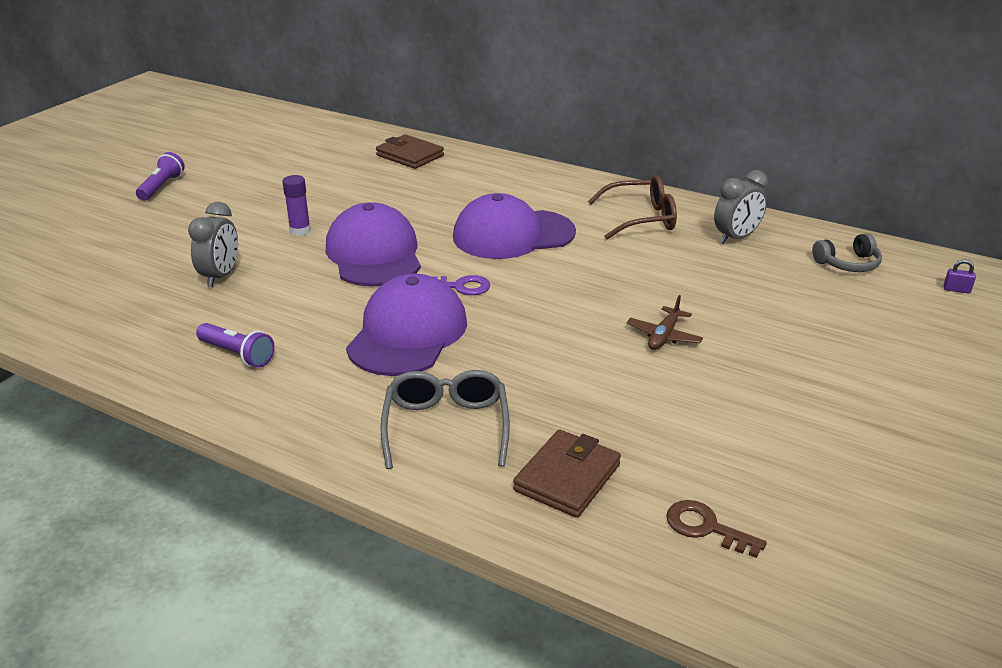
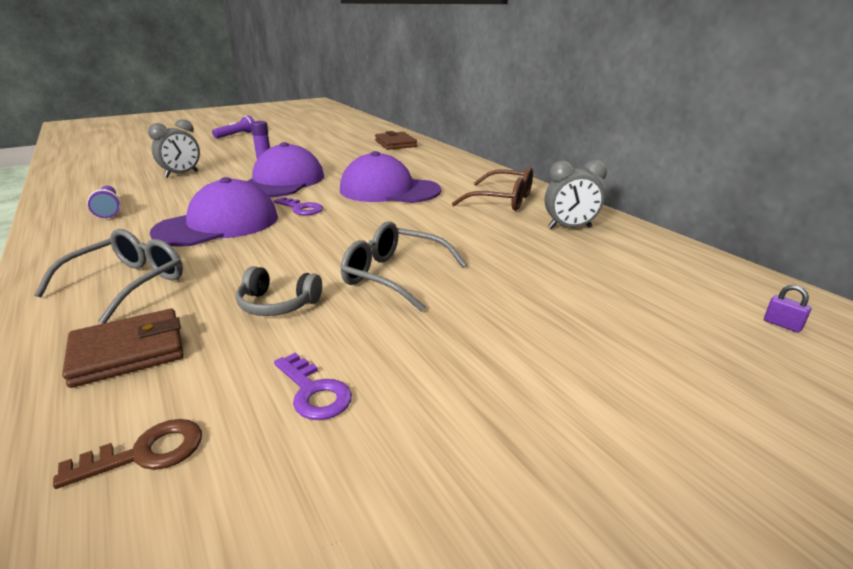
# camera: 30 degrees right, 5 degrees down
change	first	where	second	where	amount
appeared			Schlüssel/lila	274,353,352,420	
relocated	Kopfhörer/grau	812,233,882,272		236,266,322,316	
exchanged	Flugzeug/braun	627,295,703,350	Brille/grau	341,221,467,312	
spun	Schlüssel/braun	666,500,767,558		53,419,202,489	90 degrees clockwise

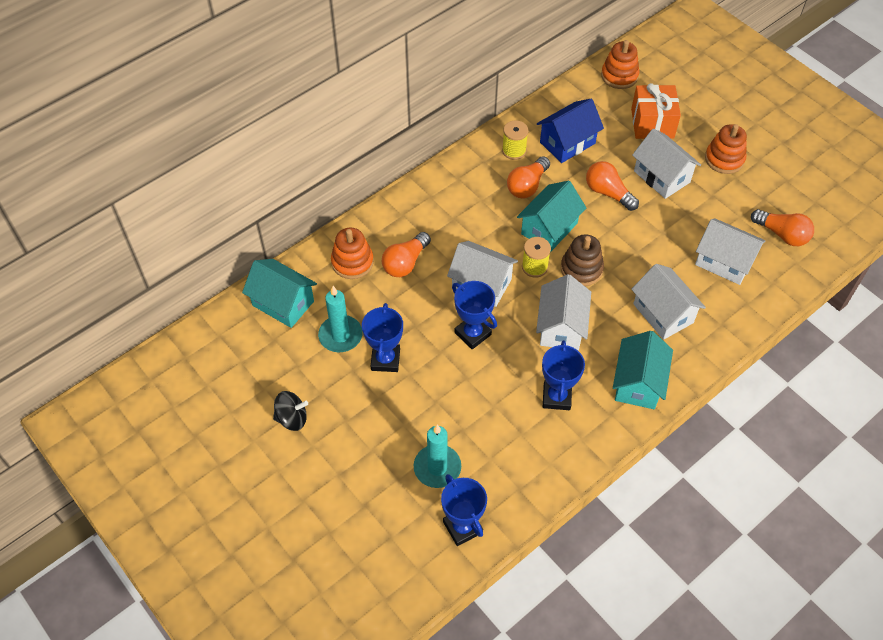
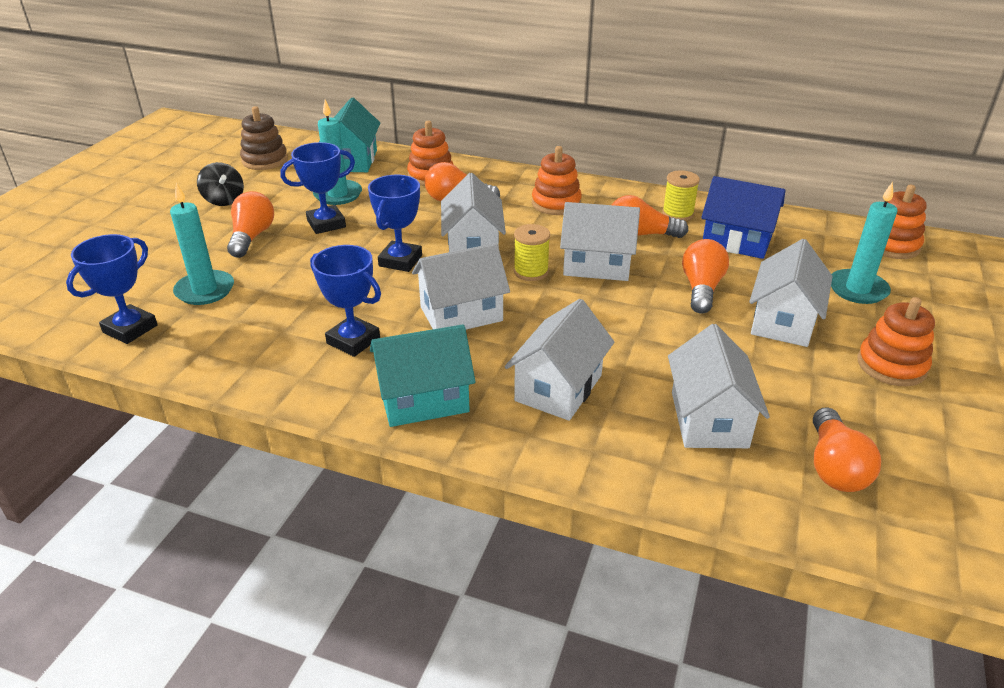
# camera: 60 degrees right, 20 degrees down
change	first	where	second	where	amount
appeared			Glühbirne/orange	227,191,274,258	
appeared			Stapelspielzeug/orange	532,146,582,215	
relocated	Stapelspielzeug/braun	561,234,604,286		240,106,288,170	
exchanged	Geschenk/orange	631,83,681,139	Kerze/türkis	831,182,897,304	
colour	Haus/türkis	517,181,586,252	Haus/weiß	560,202,640,281	
spun	Pokal/blau	542,340,585,410		310,245,381,357	60 degrees clockwise

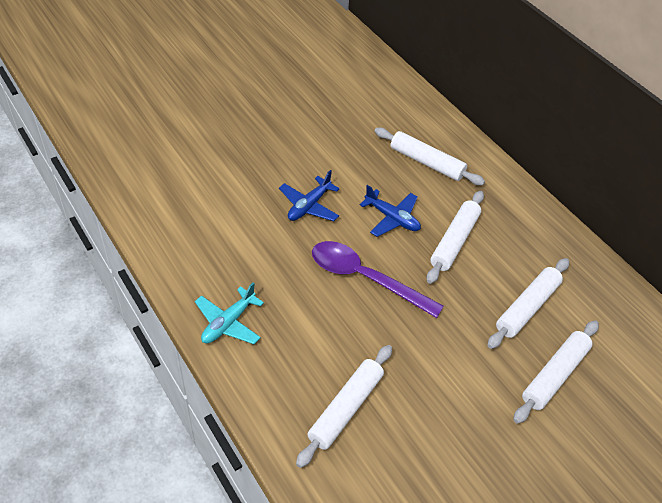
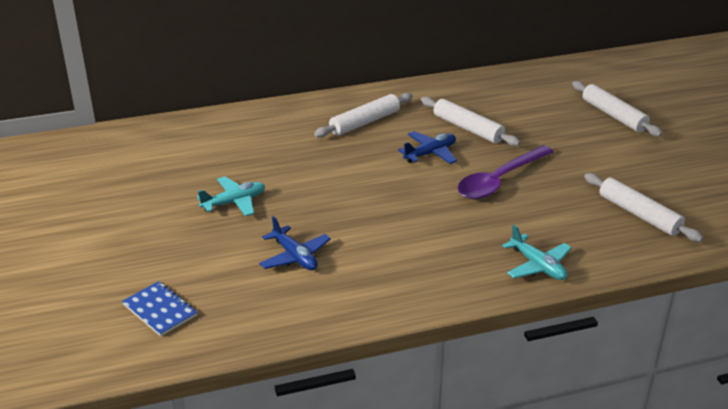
# camera: 70 degrees left, 15 degrees down
change	first	where	second	where	amount
missing	Nudelholz/weiß	487,258,569,349			
appeared			Notizbuch/blau	122,281,197,336	
appeared			Flugzeug/türkis	197,177,265,216	
relocated	Flugzeug/blau	279,170,340,221		259,216,331,270	

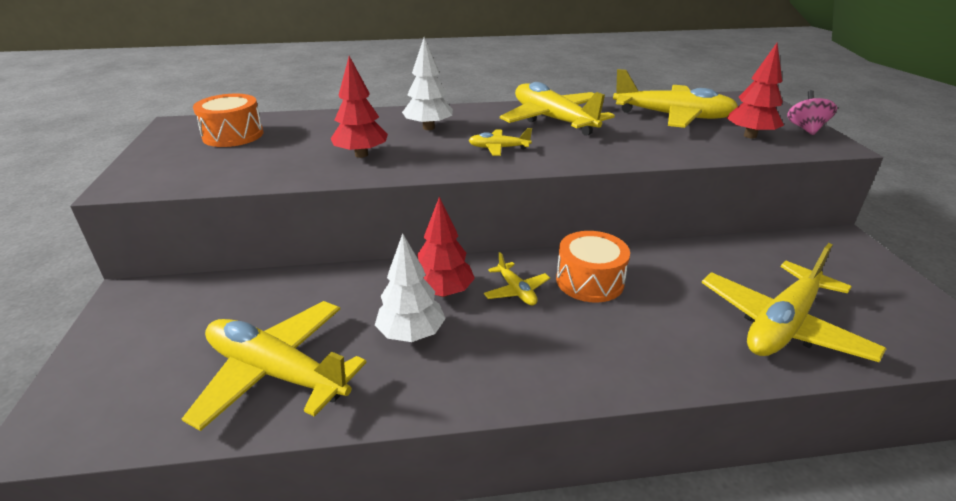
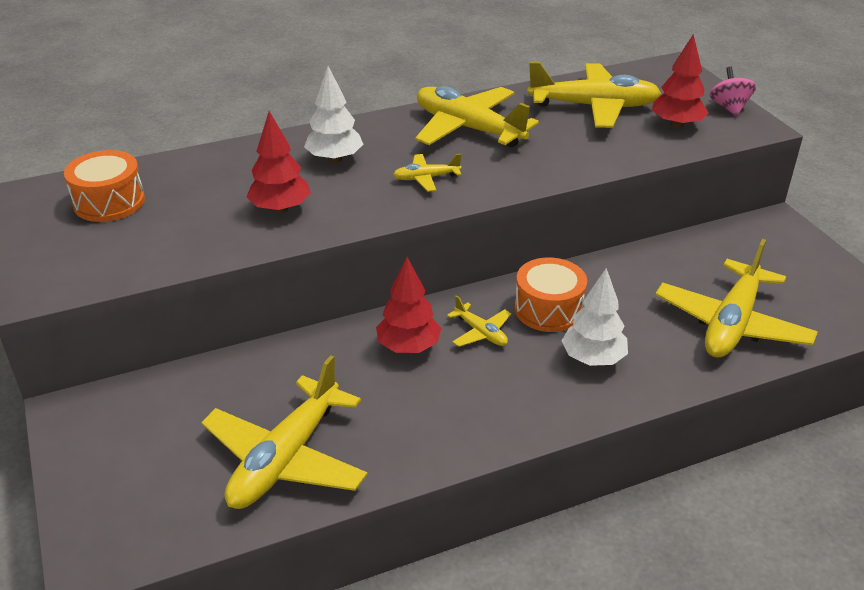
# camera: 15 degrees left, 5 degrees up
change	first	where	second	where	amount
relocated	Baum/weiß	375,233,446,342		561,268,628,366	
spun	Flugzeug/gelb	182,301,367,431		201,355,367,509	75 degrees counterclockwise

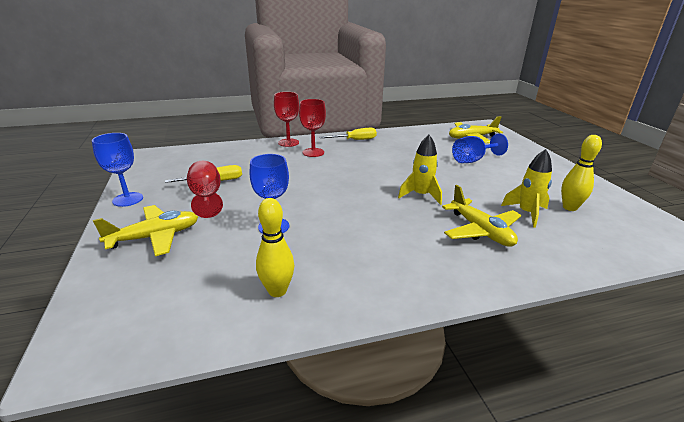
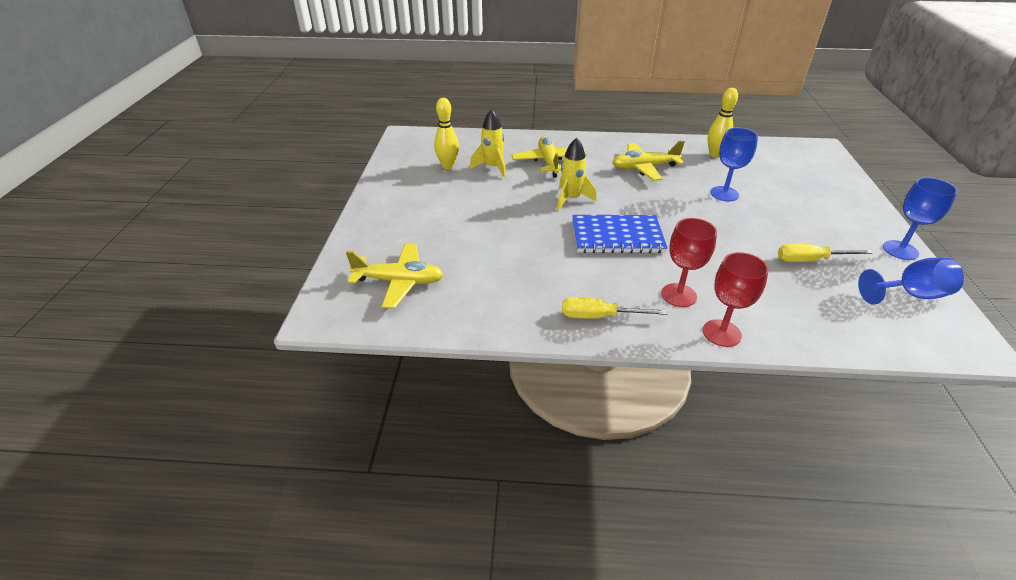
# camera: 160 degrees left, 10 degrees up
change	first	where	second	where	amount
missing	Kelch/rot	187,160,223,218			
appeared			Notizbuch/blau	572,215,668,253	
relocated	Flugzeug/gelb	93,205,198,256		612,141,685,181	
relocated	Kelch/blau	452,133,508,163		858,258,964,305	

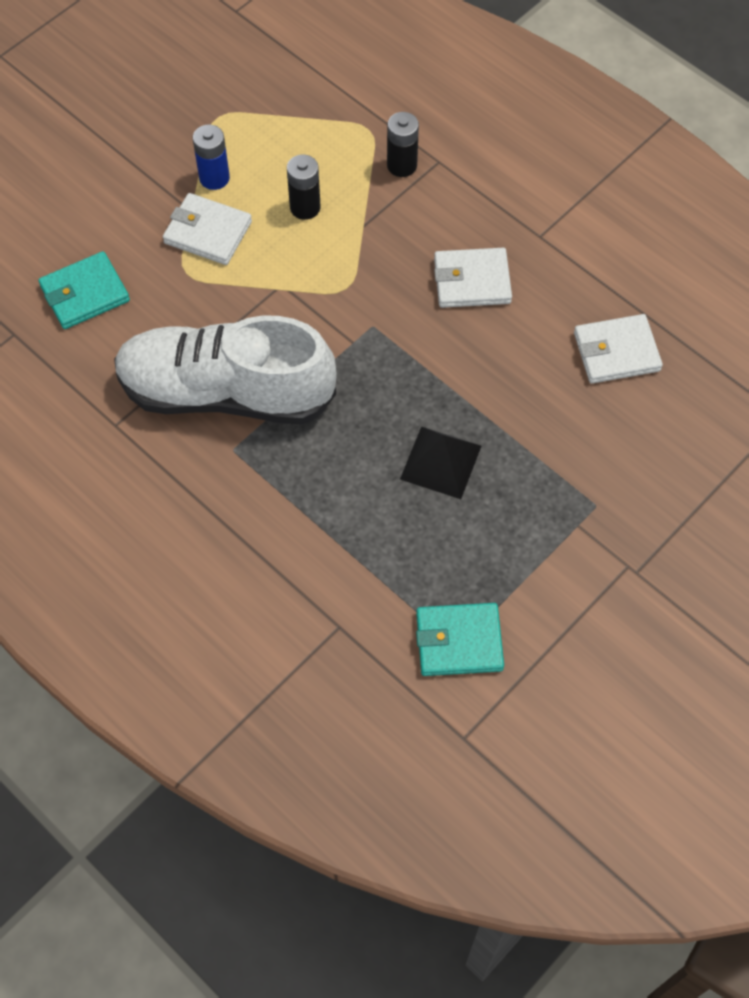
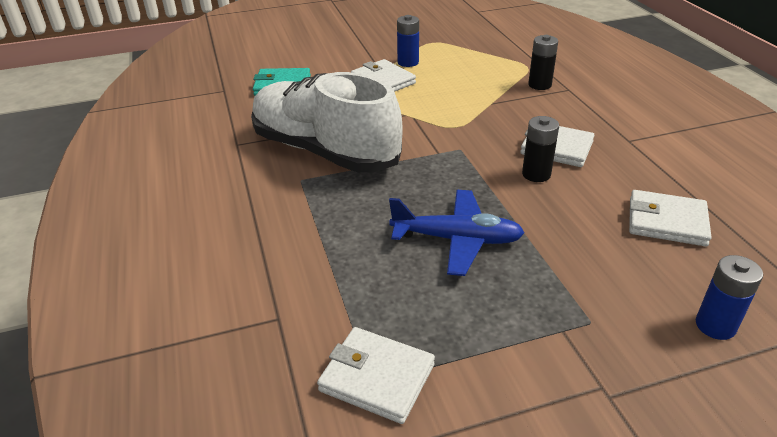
# camera: 30 degrees right, 25 degrees down
change	first	where	second	where	amount
appeared			Batterie/blau	696,255,763,340	
relocated	Batterie/schwarz	287,155,321,220		522,116,559,182	
exchanged	Pyramide/schwarz	400,426,481,499	Flugzeug/blau	389,190,525,276	
colour	Geldbörse/türkis	416,603,504,676	Geldbörse/weiß	317,327,435,424	

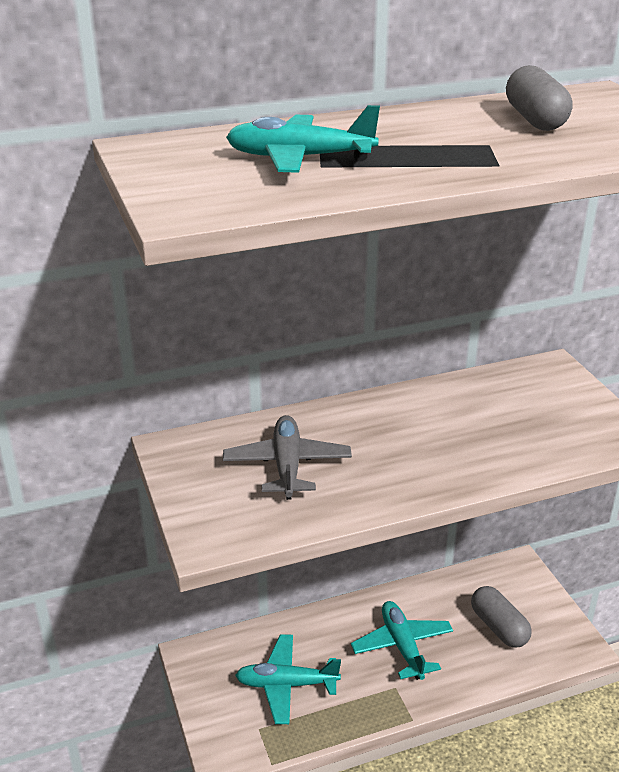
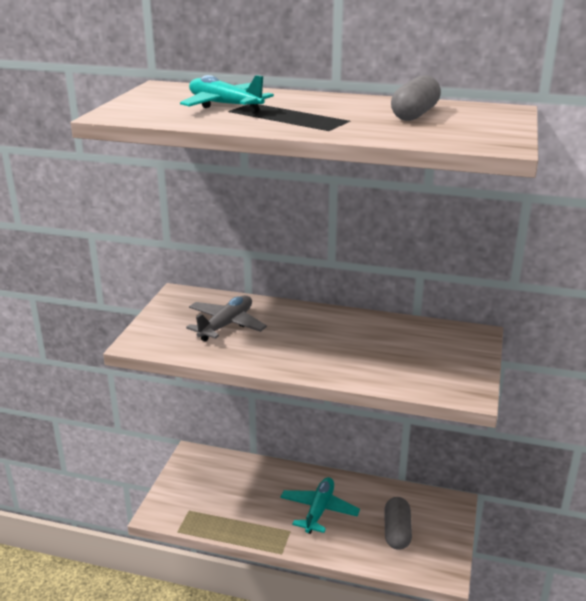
# camera: 35 degrees right, 5 degrees down
change	first	where	second	where	amount
missing	Flugzeug/türkis	235,634,341,724			

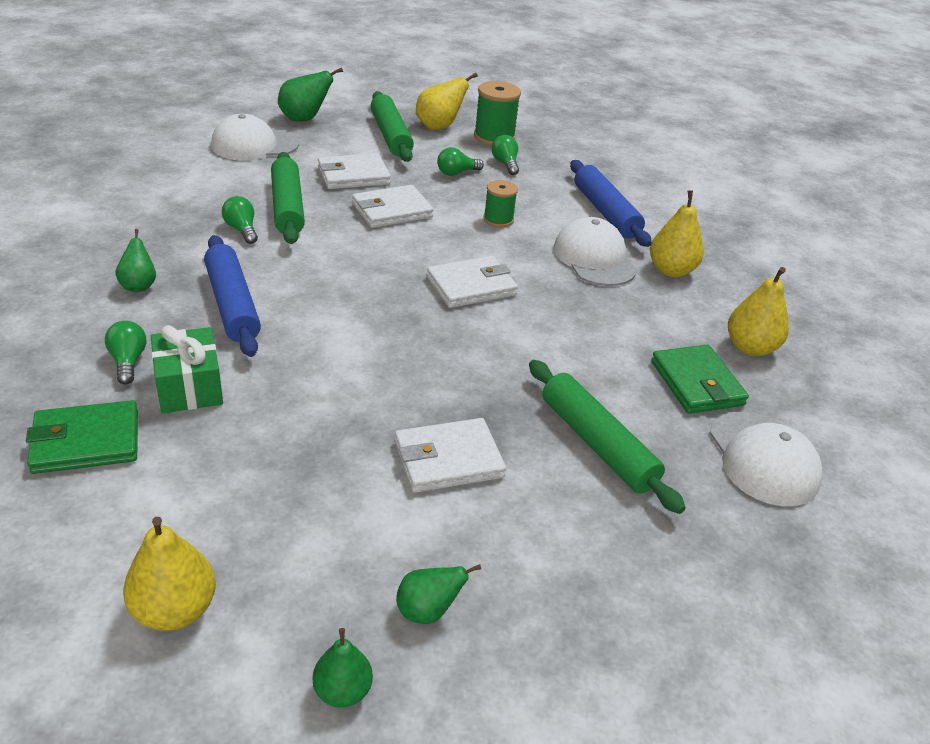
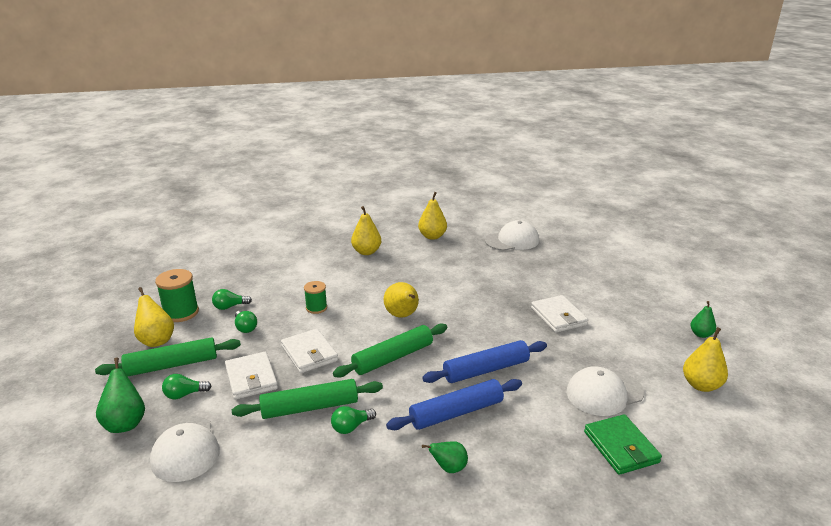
# camera: 90 degrees left, 10 degrees down
change	first	where	second	where	amount
missing	Geschenk/grün	151,325,223,413			
missing	Birne/grün	396,564,481,624			
missing	Geldbörse/grün	651,345,749,414			
relocated	Glühbirne/grün	105,321,147,385		162,374,212,399	
relocated	Nudelholz/grün	529,360,686,514		333,324,447,378	
relocated	Kappe/weiß	554,217,637,286		566,367,644,416	
relocated	Nudelholz/blau	570,160,652,247		422,340,547,383	
exchanged	Geldbörse/weiß	427,256,518,308	Birne/gelb	384,282,419,318	

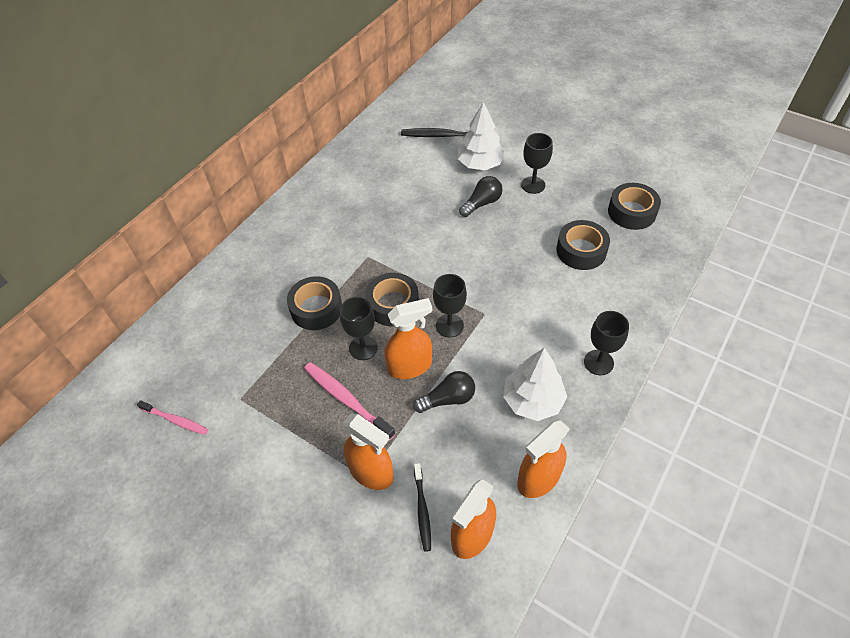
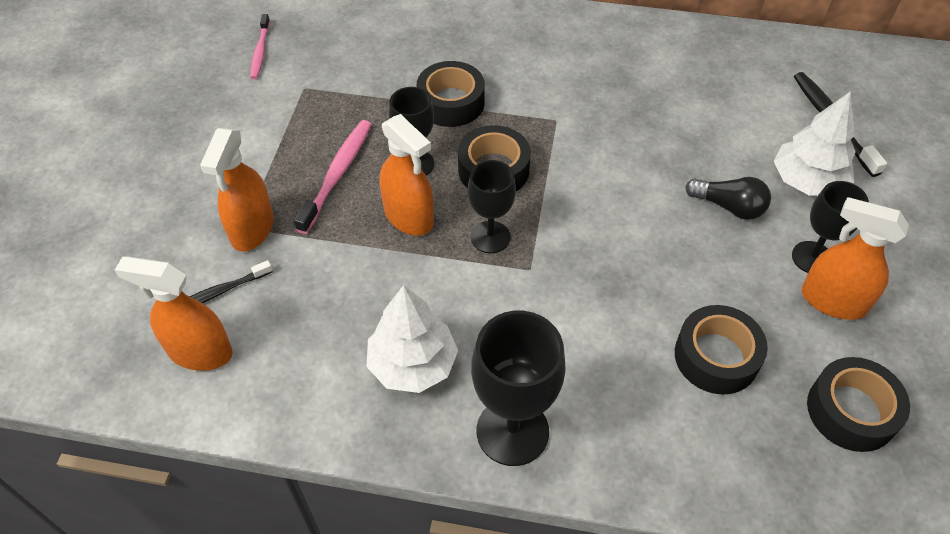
# camera: 65 degrees right, 0 degrees up
change	first	where	second	where	amount
missing	Glühbirne/schwarz	413,371,475,413			
relocated	Sprühflasche/orange	517,420,570,498		801,197,909,320	
size	Kelch/schwarz	584,311,629,375		471,311,566,466	x1.56

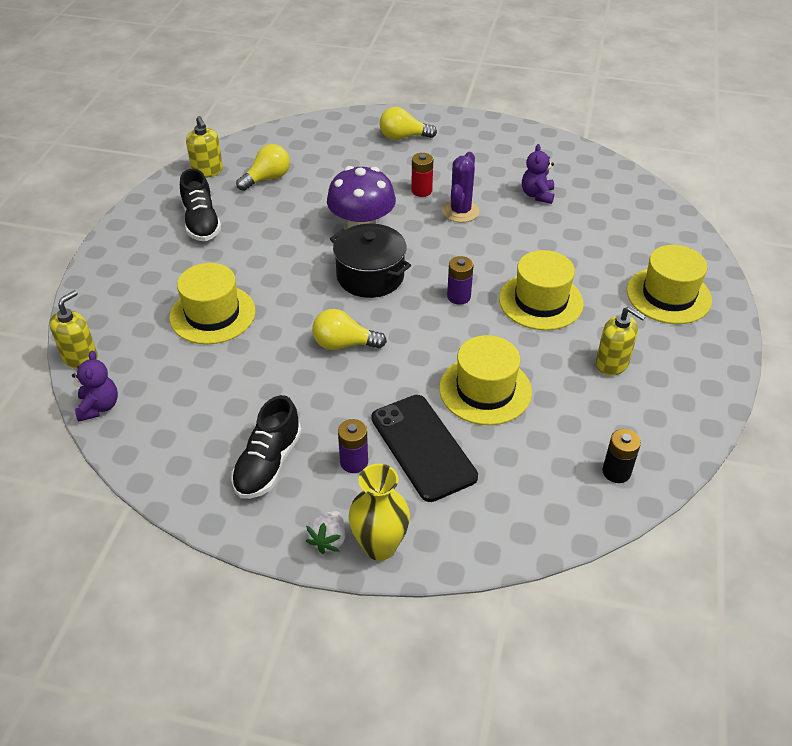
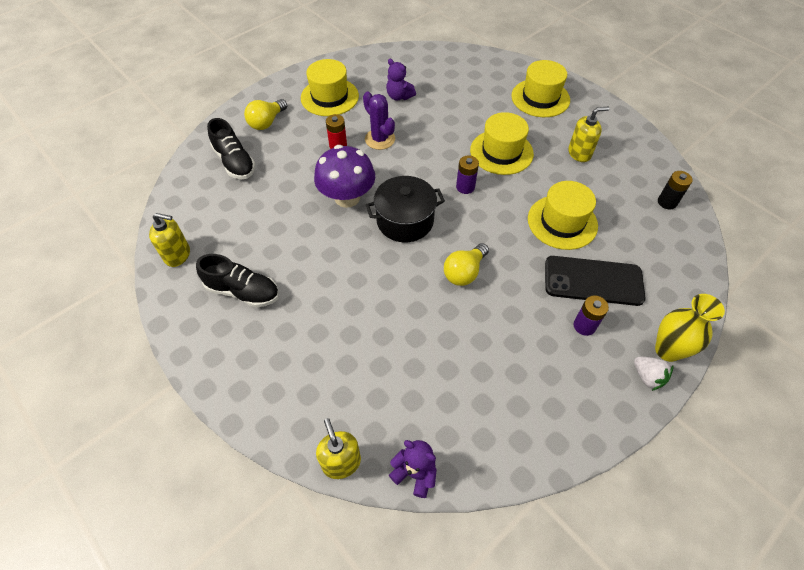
# camera: 55 degrees left, 10 degrees up
change	first	where	second	where	amount
missing	Glühbirne/gelb	236,144,290,191			
relocated	Hut/gelb	169,263,256,344		301,59,359,116	
relocated	Schuh/schwarz	231,395,302,499		207,118,256,179	

